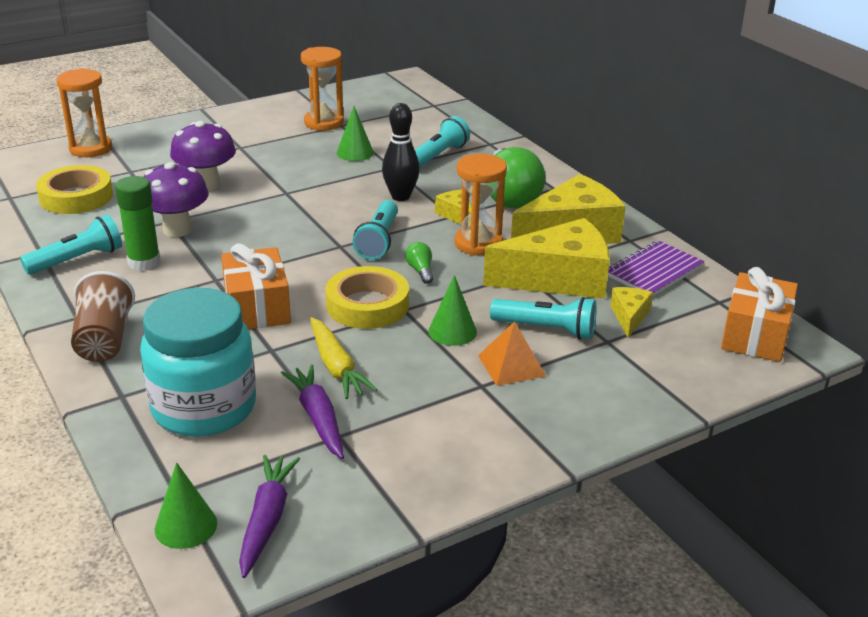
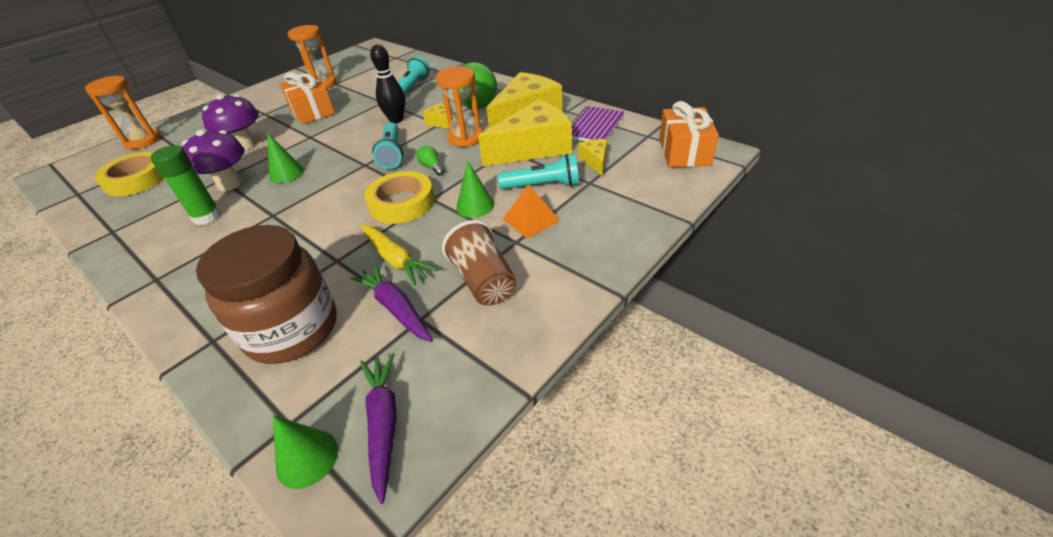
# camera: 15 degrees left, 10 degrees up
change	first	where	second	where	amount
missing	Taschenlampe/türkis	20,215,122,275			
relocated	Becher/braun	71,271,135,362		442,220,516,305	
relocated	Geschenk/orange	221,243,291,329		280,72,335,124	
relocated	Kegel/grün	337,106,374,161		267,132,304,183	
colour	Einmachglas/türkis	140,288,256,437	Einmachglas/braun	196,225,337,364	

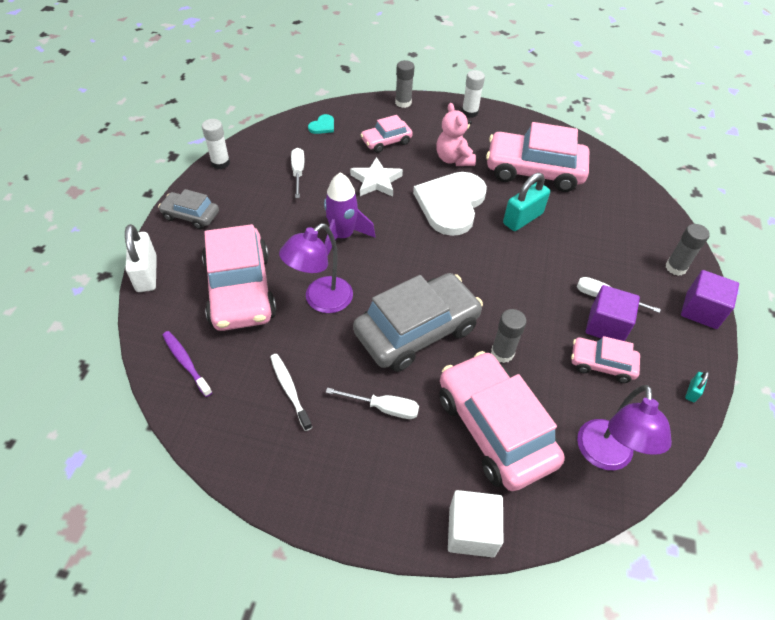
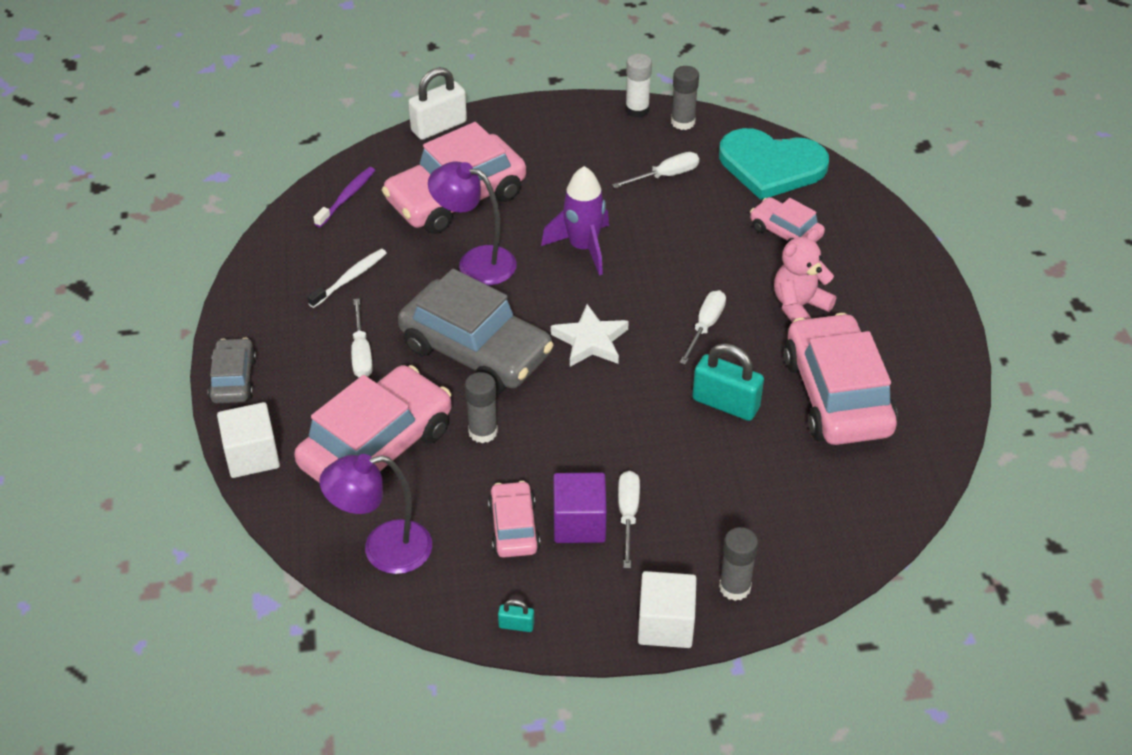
# camera: 70 degrees right, 5 degrees down
change	first	where	second	where	amount
missing	Klebestift/weiß	462,70,485,118			
relocated	Auto/grau	158,189,219,229		208,338,257,403	
relocated	Stern/weiß	350,157,403,197		551,304,629,367	
relocated	Klebestift/grau	395,60,415,108		671,66,699,130	
exchanged	Herz/weiß	413,172,487,236	Schraubenzieher/weiß	679,290,726,365	
colour	Kubus/lila	681,270,739,329	Kubus/weiß	638,571,697,648	
size	Herz/türkis	308,114,334,134		719,128,829,200	x2.49

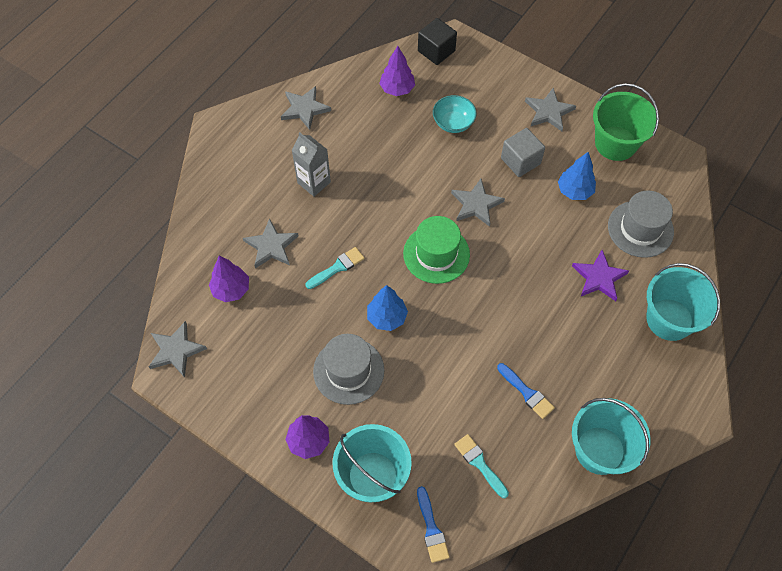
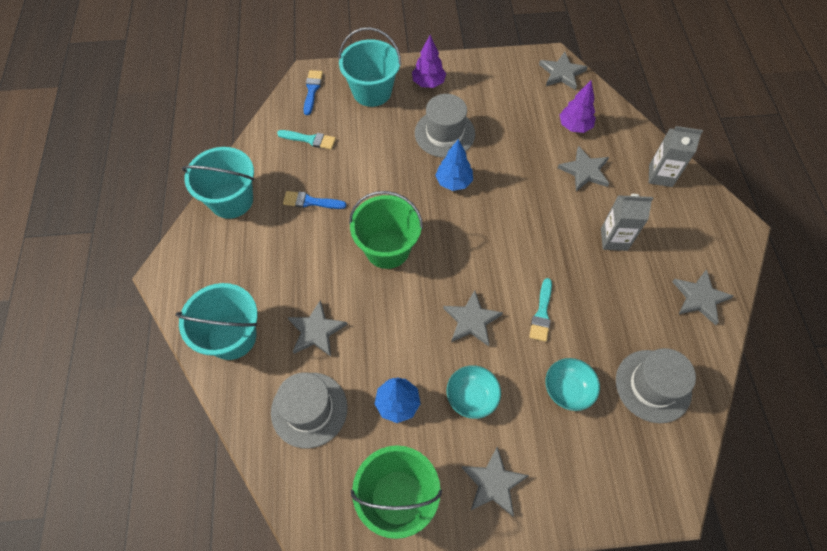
# camera: 140 degrees right, 0 degrees up
change	first	where	second	where	amount
missing	Hut/grün	403,216,470,284			
missing	Kubus/schwarz	418,18,457,65			
appeared			Eimer/grün	349,191,423,269	
appeared			Getränkekarton/grau	649,126,703,187	
relocated	Pinsel/türkis	305,247,365,289		529,278,552,342	
exchanged	Baum/lila	379,46,415,96	Hut/grau	616,348,696,423	
exchanged	Kubus/grau	501,128,545,177	Schüssel/türkis	447,365,501,419	
colour	Stern/lila	572,250,629,301	Stern/grau	287,300,347,356	
spun	Pinsel/blau	417,486,450,563		303,70,323,115	60 degrees clockwise

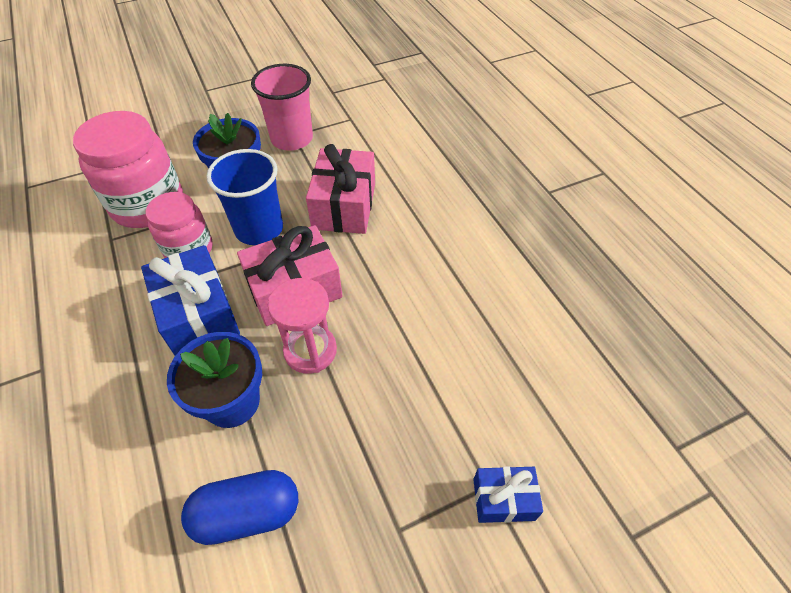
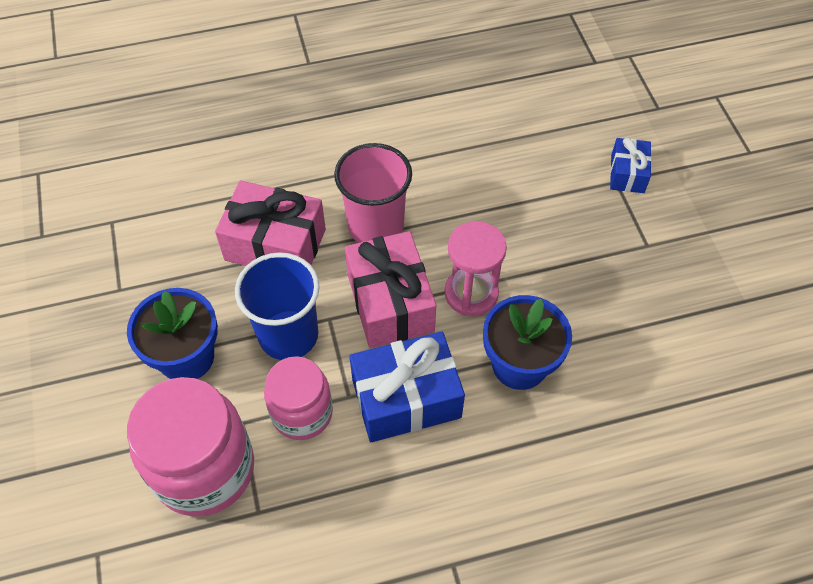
# camera: 80 degrees left, 5 degrees up
change	first	where	second	where	amount
missing	Kapsel/blau	181,470,298,545			
relocated	Becher/rosa	251,64,313,150		334,143,412,243	

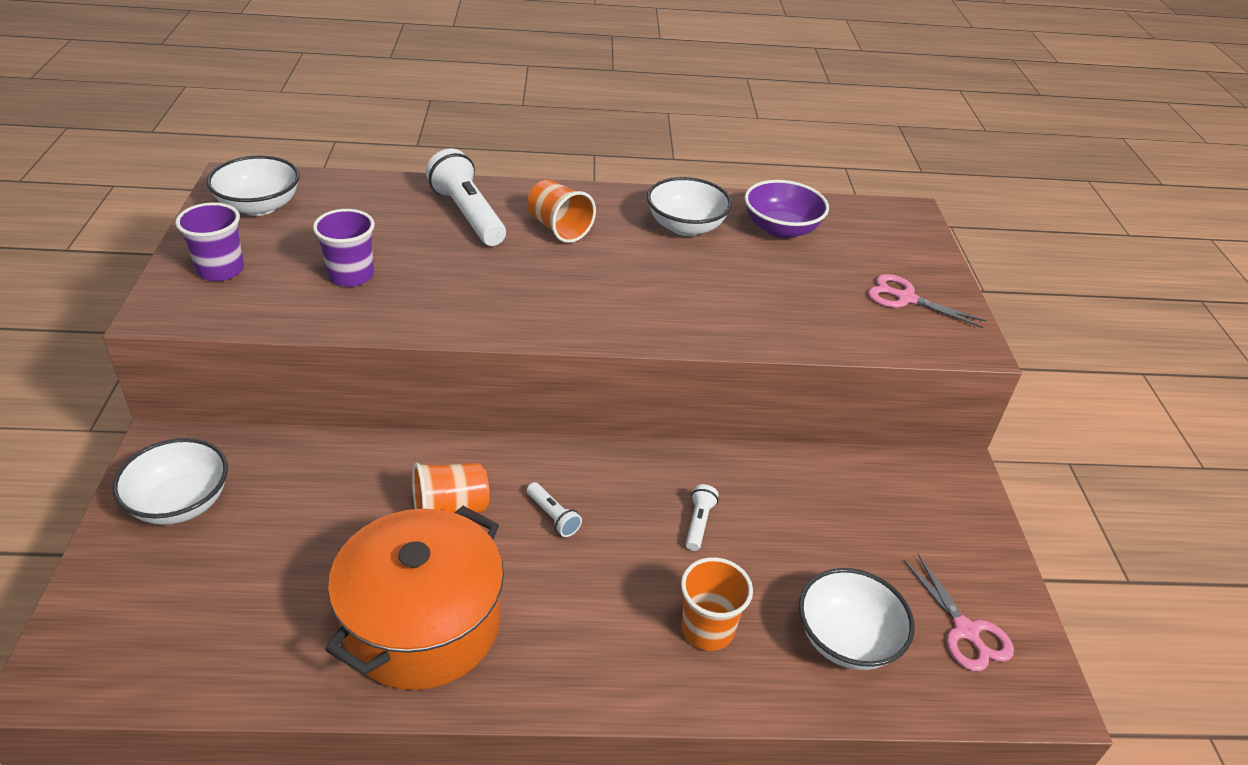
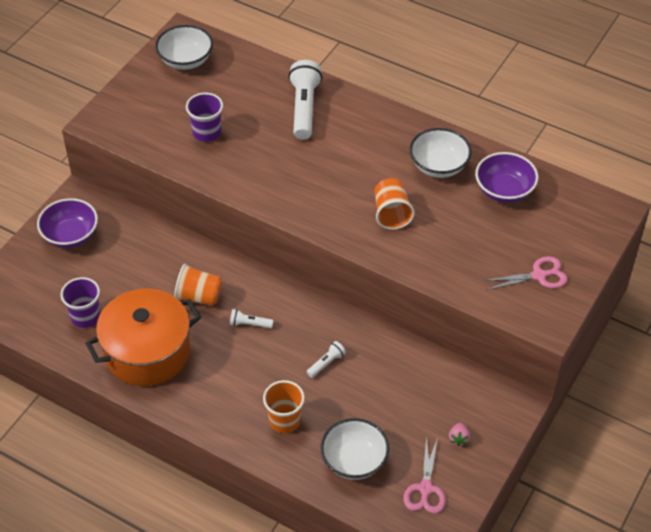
# camera: 35 degrees right, 10 degrees up
change	first	where	second	where	amount
appeared			Erdbeere/rosa	449,423,470,446	
relocated	Becher/lila	176,202,244,281		60,277,101,328	
relocated	Becher/orange	527,180,596,243		374,178,415,230	
colour	Schüssel/weiß	112,438,228,525	Schüssel/lila	37,198,98,248	
spun	Taschenlampe/weiß	527,482,582,537		230,309,274,328	105 degrees clockwise
spun	Schere/rosa	868,274,986,328		483,256,567,290	105 degrees clockwise

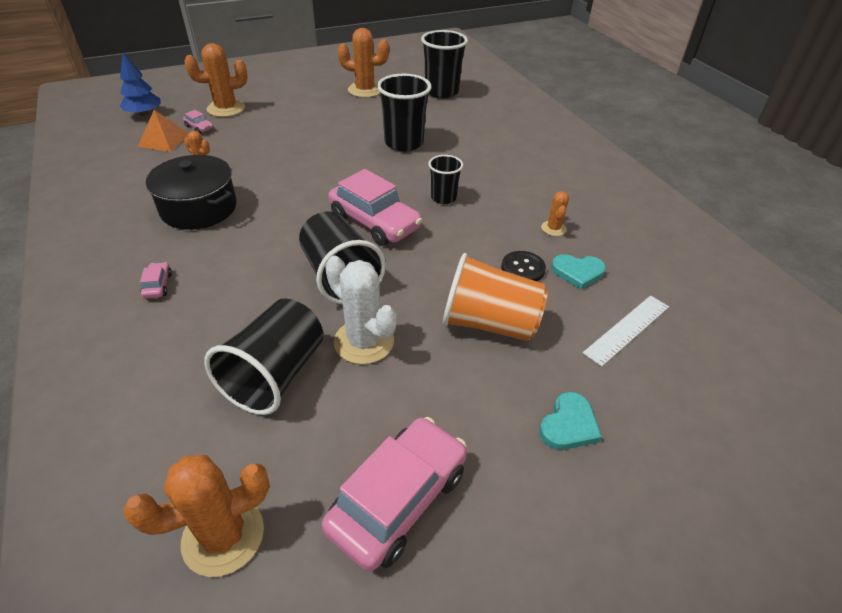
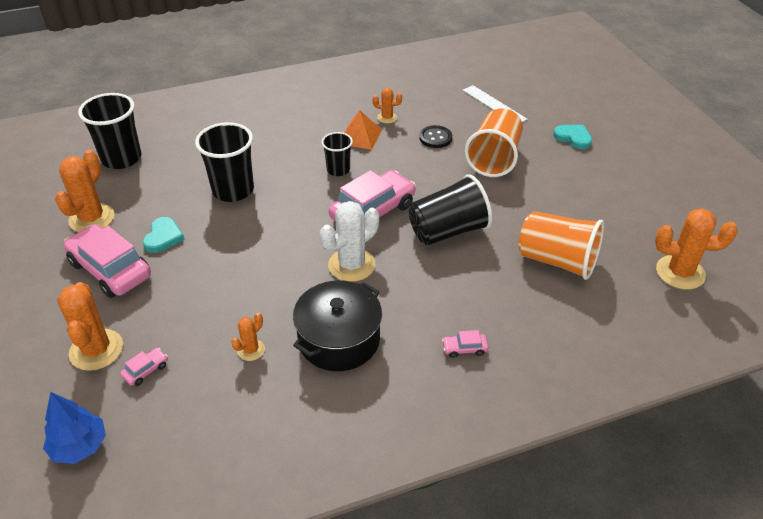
# camera: 85 degrees left, 0 degrees up
change	first	where	second	where	amount
relocated	Pyramide/orange	138,110,189,152		344,110,382,150	
relocated	Auto/rosa	321,417,467,572		63,224,151,298	
relocated	Kaktus/weiß	325,256,397,364		320,201,379,282	
relocated	Herz/türkis	551,254,606,290		143,217,185,253	
colour	Becher/schwarz	204,298,323,415	Becher/orange	519,211,604,280	
spun	Kaktus/orange	123,455,270,577		655,208,738,290	60 degrees counterclockwise

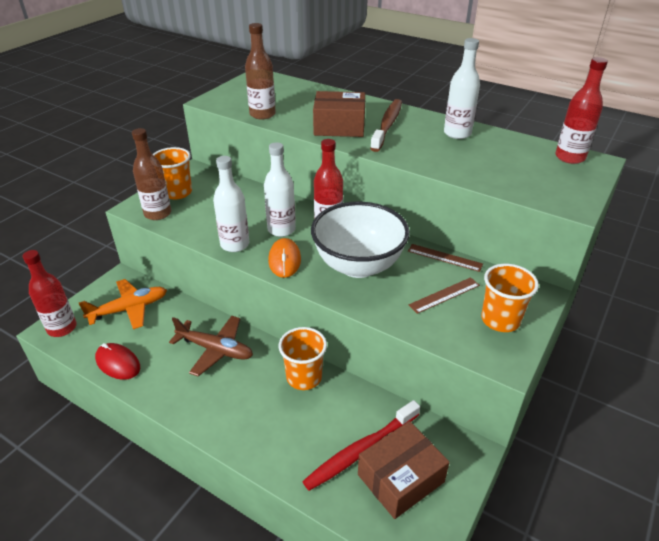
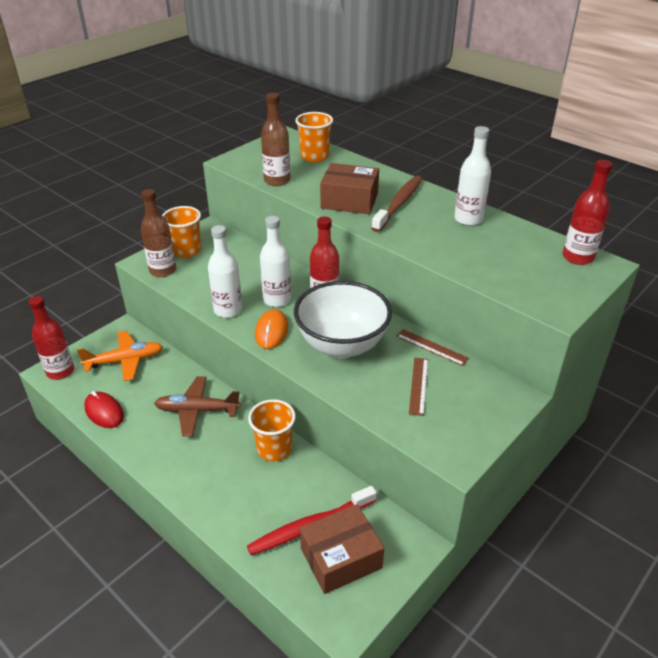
# camera: 10 degrees right, 0 degrees up
change	first	where	second	where	amount
relocated	Becher/orange	481,264,539,332		295,112,333,162	
spun	Flugzeug/braun	169,316,253,376		154,376,241,436	150 degrees clockwise
spun	Lineal/braun	409,277,480,314		409,358,428,416	60 degrees counterclockwise

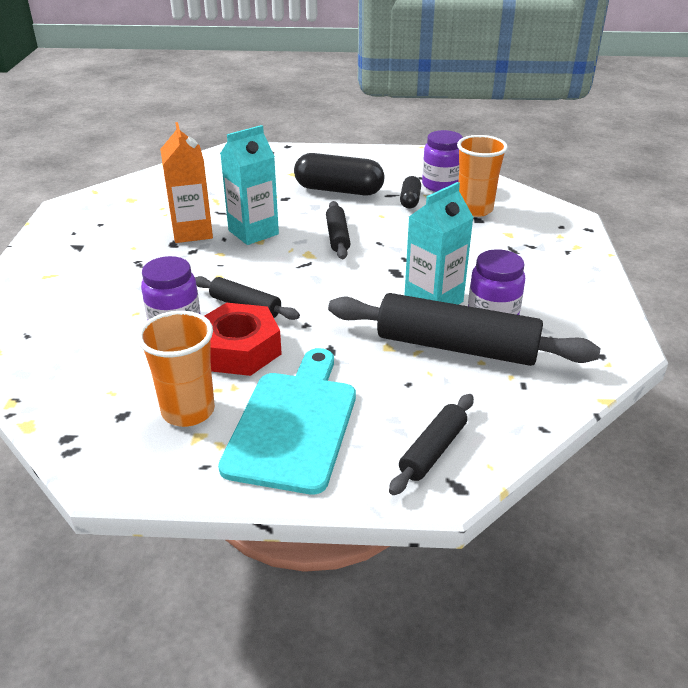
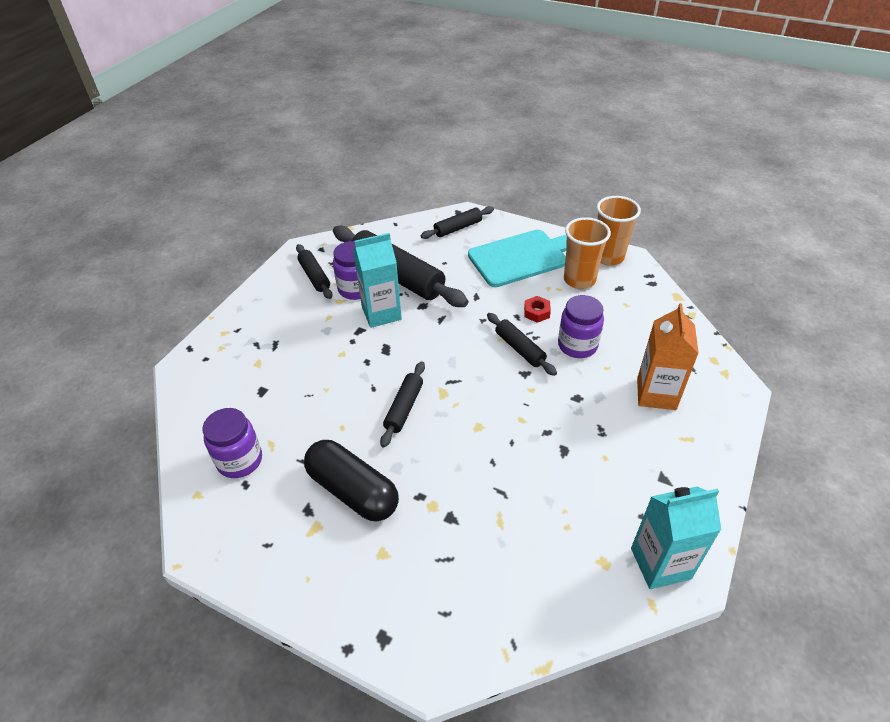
# camera: 155 degrees left, 10 degrees up
change	first	where	second	where	amount
missing	Kapsel/schwarz	400,176,421,208			
appeared			Nudelholz/schwarz	296,244,332,299	
relocated	Getränkekarton/orange	160,122,213,243		637,303,699,410	
relocated	Getränkekarton/türkis	220,125,279,245		631,486,721,589	
relocated	Becher/orange	457,135,508,217		597,196,641,266	
spun	Schneidebrett/türkis	218,348,356,495		468,230,567,287	150 degrees counterclockwise
size	Sechskantmutter/rot	205,303,282,376		524,296,551,323	x0.47

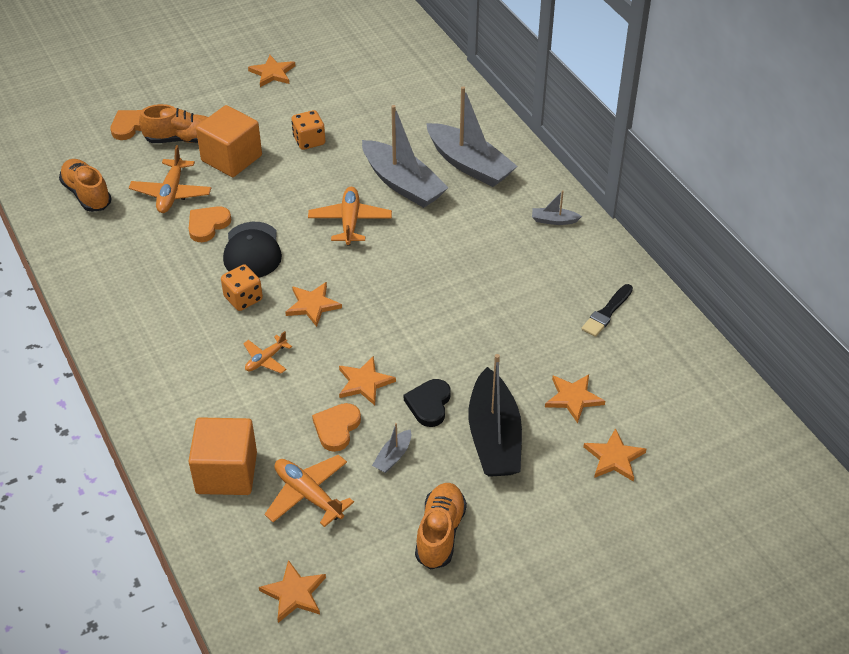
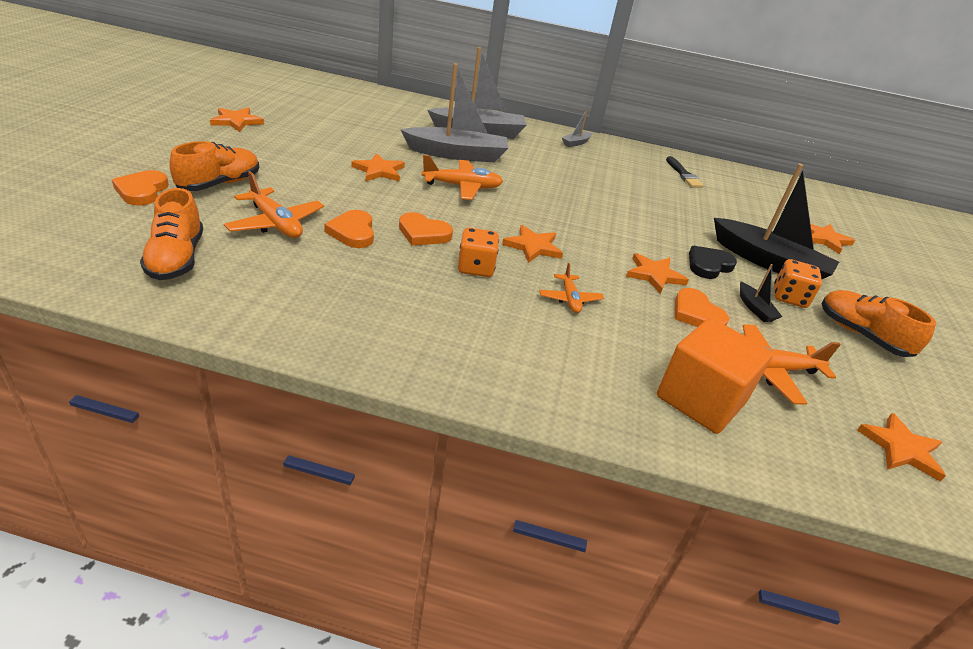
# camera: 55 degrees left, 10 degrees down
change	first	where	second	where	amount
missing	Kubus/orange	196,105,262,177			
relocated	Spielwürfel/orange	291,110,325,150		774,259,822,308	
relocated	Stern/orange	545,374,605,423		351,153,405,182	
exchanged	Kappe/schwarz	223,222,282,278	Herz/orange	399,212,453,245	
colour	Boot/grau	372,423,411,473	Boot/schwarz	740,264,782,322	
spun	Schuh/orange	59,159,112,212		140,188,203,280	105 degrees counterclockwise
spun	Flugzeug/orange	308,187,392,246		422,155,503,200	135 degrees clockwise
spun	Herz/schwarz	404,379,450,427		689,246,737,279	90 degrees clockwise

